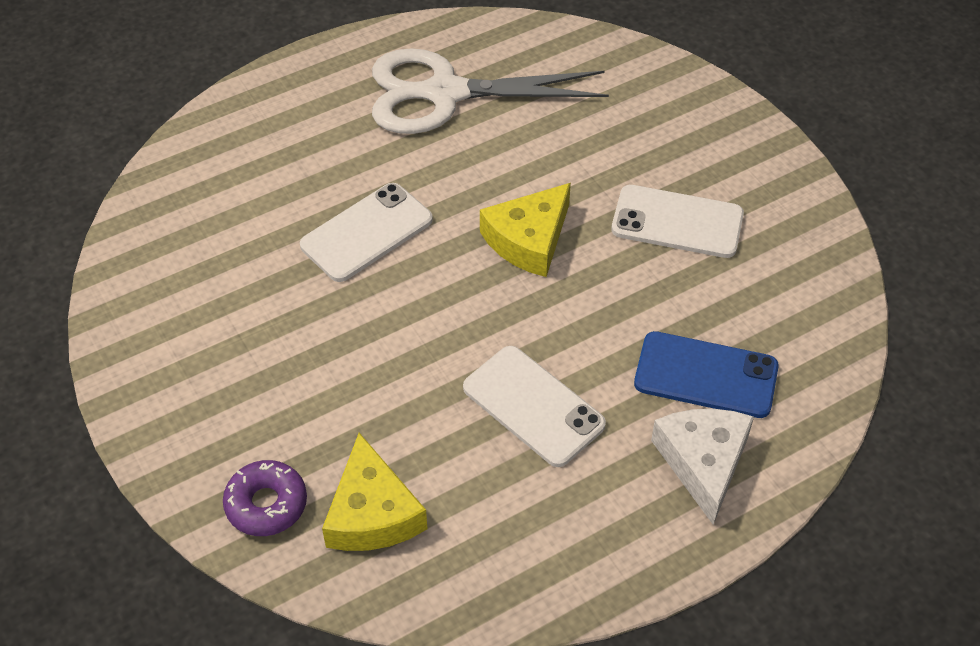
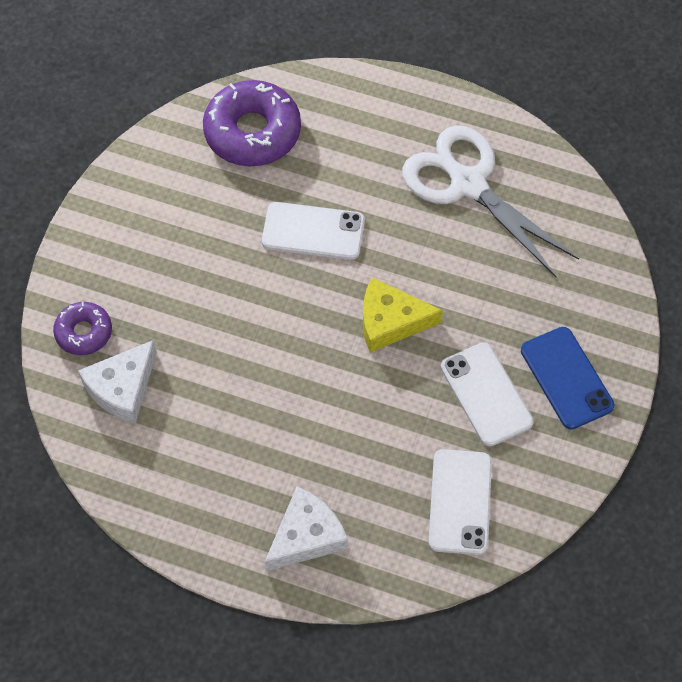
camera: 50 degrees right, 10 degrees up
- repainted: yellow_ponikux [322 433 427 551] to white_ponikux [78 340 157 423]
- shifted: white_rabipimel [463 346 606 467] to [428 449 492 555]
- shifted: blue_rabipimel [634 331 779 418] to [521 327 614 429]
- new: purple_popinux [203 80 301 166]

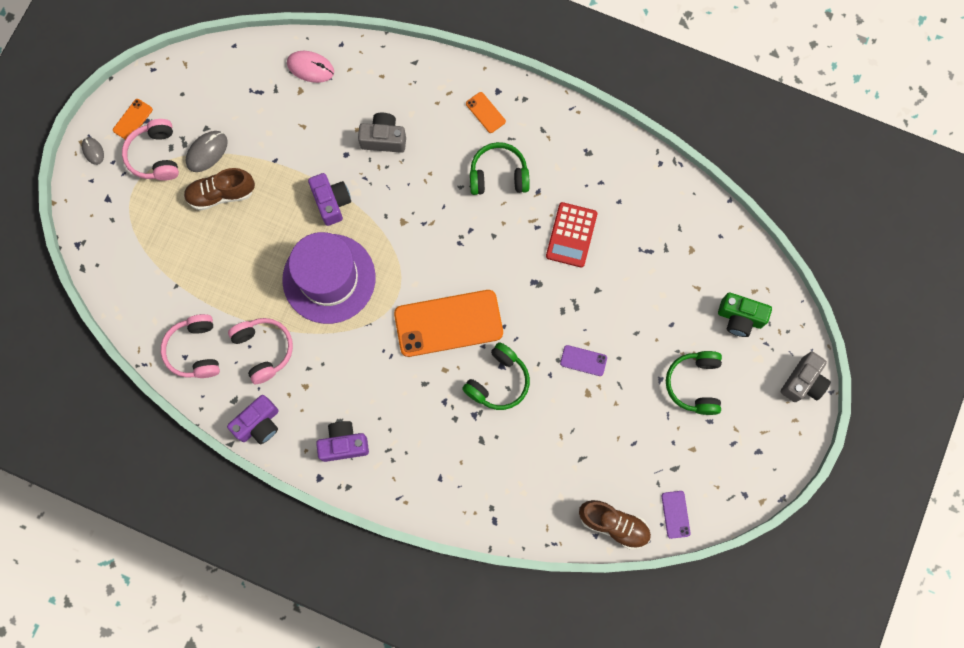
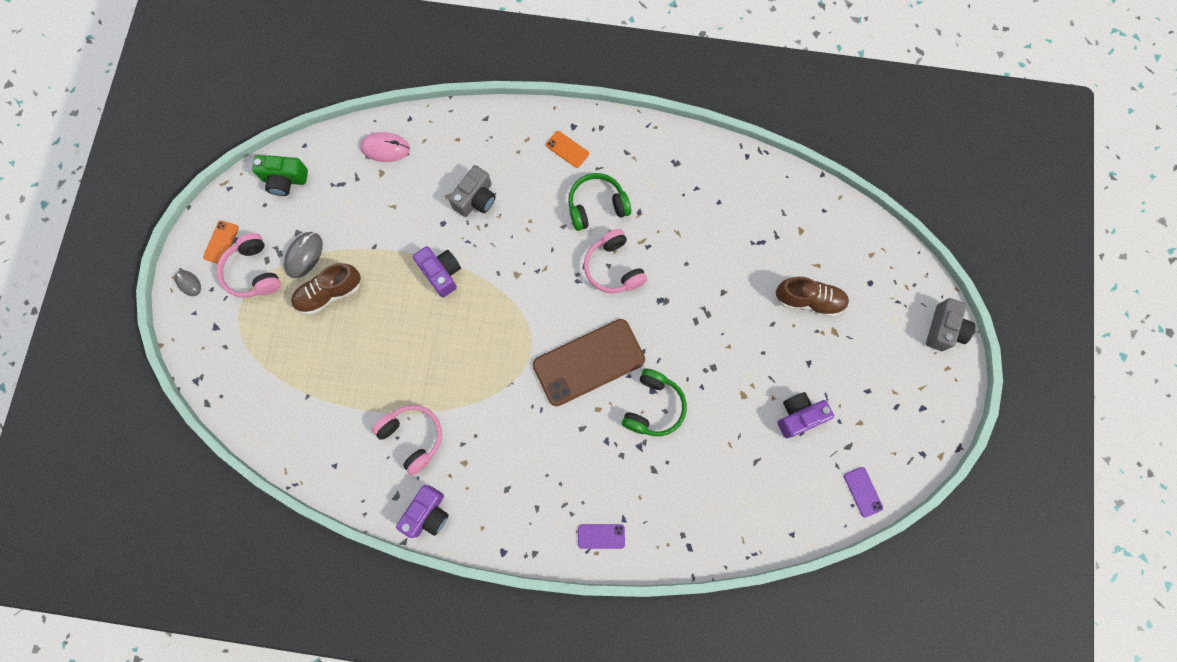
camera: 15 degrees left, 0 degrees up
- shifted: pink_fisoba [161 314 220 378] to [584 229 647 293]
- gone: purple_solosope [282 232 376 324]
- shifted: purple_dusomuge [316 421 369 462] to [777 392 834 438]
- rotated: grey_dusomuge [358 113 406 153] = [448 165 496 217] 135 degrees clockwise
- repainted: orange_rabipimel [394 290 503 357] to brown_rabipimel [533 319 645 406]
- gone: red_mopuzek [546 202 597 268]
- shifted: purple_rabipimel [560 345 607 376] to [578 524 625 549]
- shifted: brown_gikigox [579 500 651 549] to [776 277 849 317]
- gone: green_fisoba [666 351 722 415]
- shifted: green_dusomuge [718 293 772 337] to [252 155 308 196]

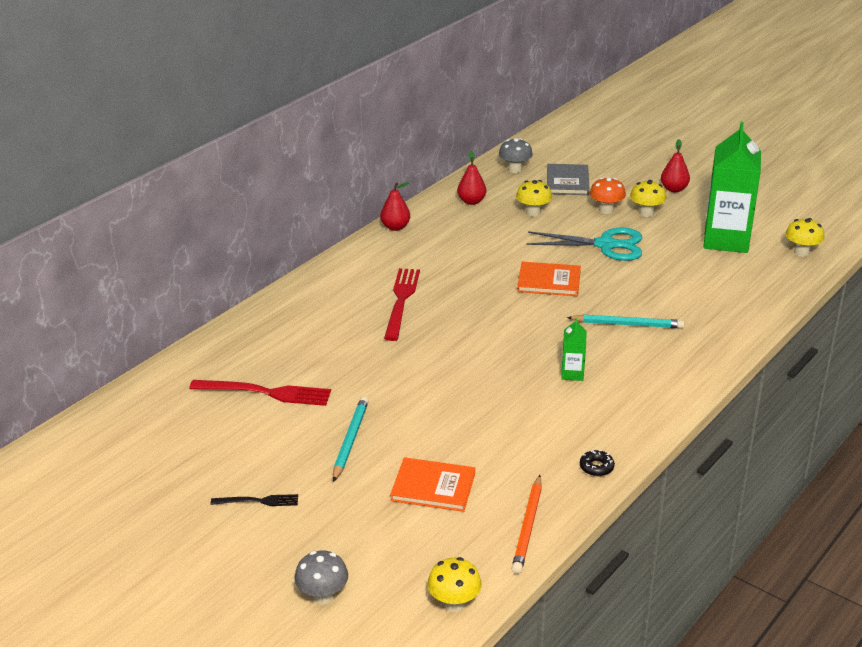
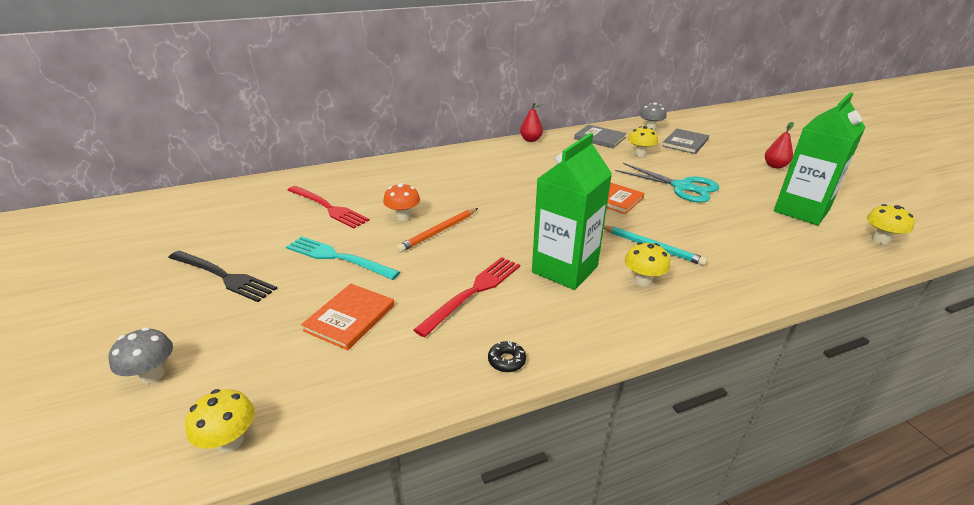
camera: 30 degrees right, 0 degrees up
- scaled: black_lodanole [211 494 298 506] = [168 251 277 302] x1.81
- swapped: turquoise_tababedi [333 396 369 482] to turquoise_lodanole [286 236 400 280]
- shifted: red_lodanole [384 268 420 341] to [414 257 520 337]
- rotated: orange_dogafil [390 457 475 512] = [301 284 394 350] 75 degrees clockwise
- swapped: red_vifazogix [457 151 486 205] to grey_dogafil [574 125 627 148]
- shifted: orange_tababedi [512 475 542 574] to [397 208 478 252]
- scaled: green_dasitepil [561 318 586 381] = [532 133 612 290] x2.31
- shifted: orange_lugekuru [590 178 626 214] to [383 183 420 221]
- shifted: yellow_lugekuru [630 180 666 217] to [625 242 670 287]

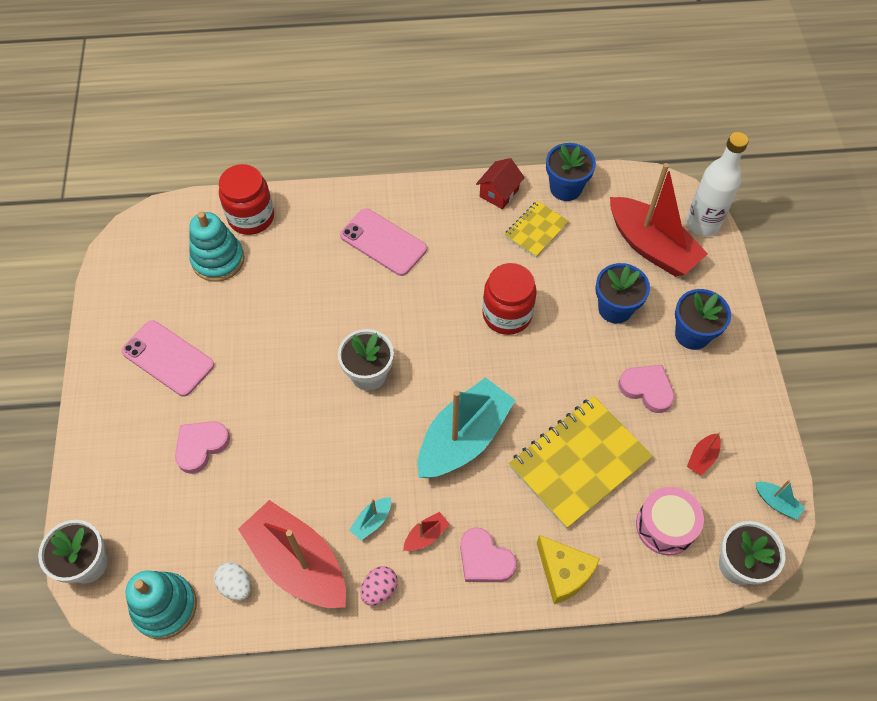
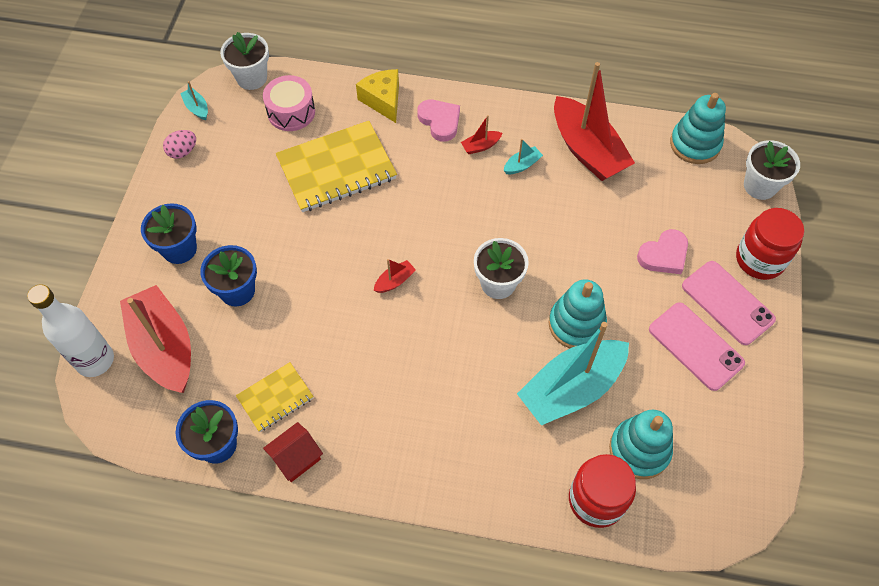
camera: 165 degrees left, 0 degrees up
- gone: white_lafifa [214 562 251 601]
- shifted: pink_rabipimel [340 208 427 276] to [682 261 776 345]
- shifted: pink_lafifa [361 566 398 606] to [163 130 196 159]
- shifted: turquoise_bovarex [418 377 515 478] to [517 322 629 426]
- shifted: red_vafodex [482 263 537 335] to [736 208 804 280]
- gone: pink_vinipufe [618 365 675 413]
- shifted: red_bovarex [687 432 721 475] to [374 259 416 293]
- new: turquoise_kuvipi [548 279 607 348]

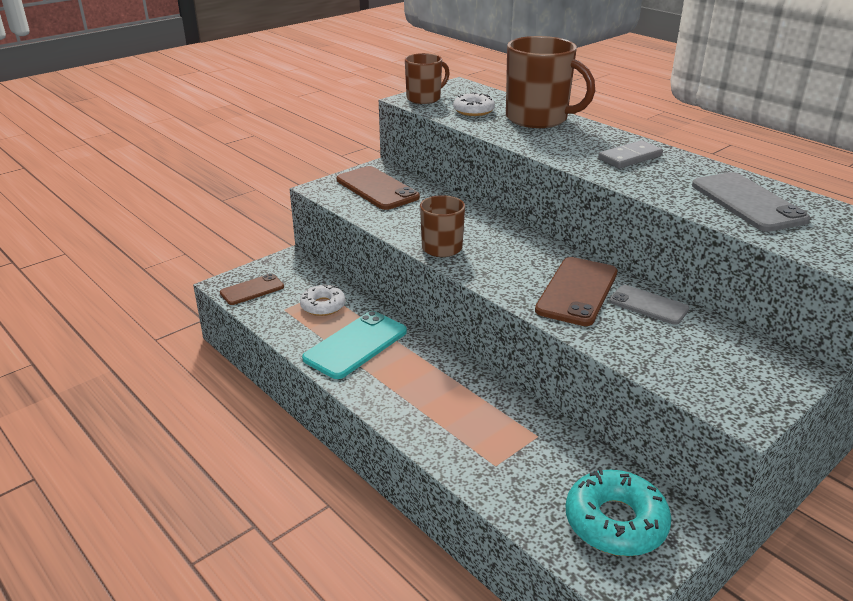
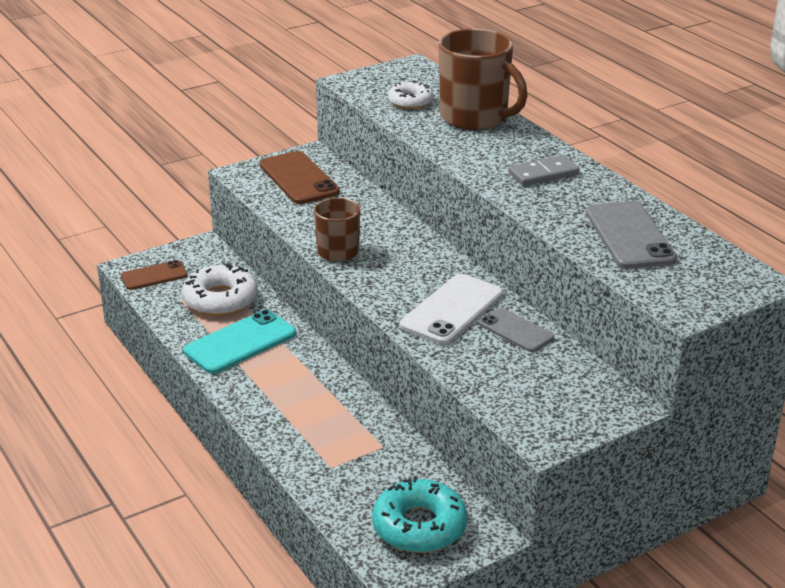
camera: 10 degrees right, 0 degrees up
- scaled: white_popinux [300 284 346 316] = [182 263 258 316] x1.59
- gone: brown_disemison [405 53 450 104]
- repainted: brown_rabipimel [535 257 617 326] to white_rabipimel [400 274 503 345]

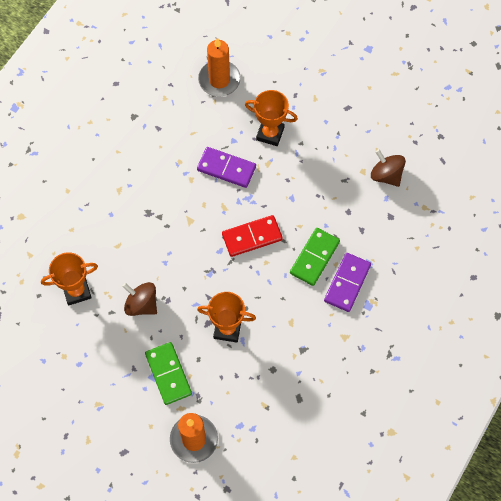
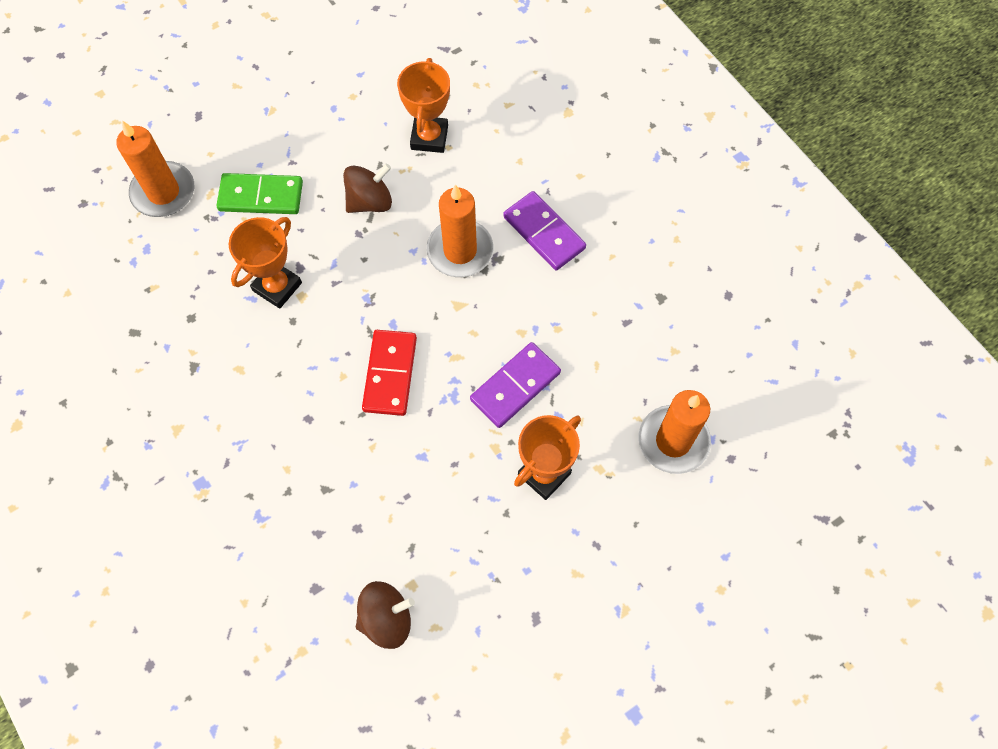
camera: 115 degrees right, 0 degrees up
- gone: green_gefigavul [290 228 340 286]
- shifted: purple_gefigavul [324 253 371 312] to [503 191 586 270]
- new: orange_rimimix [427 184 494 277]

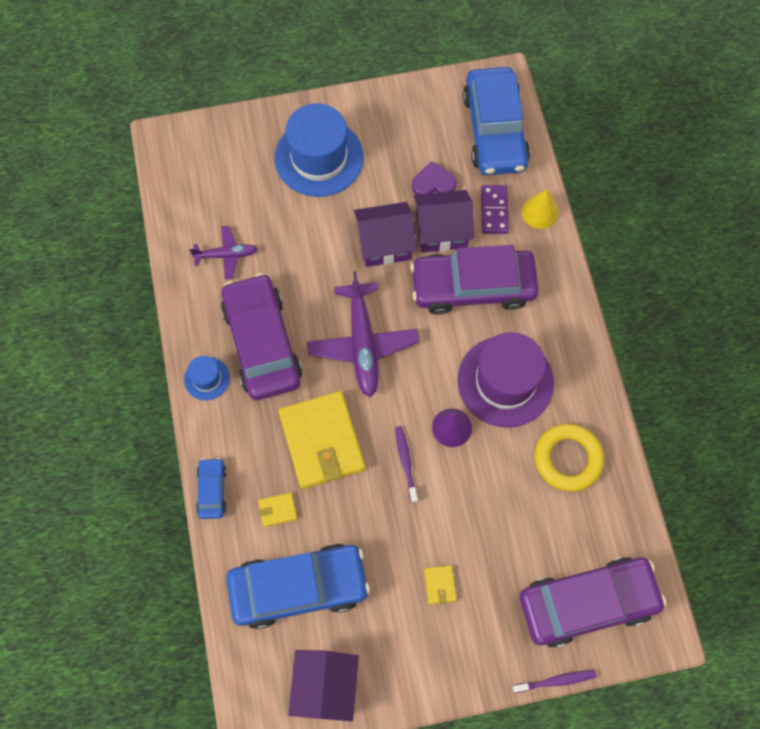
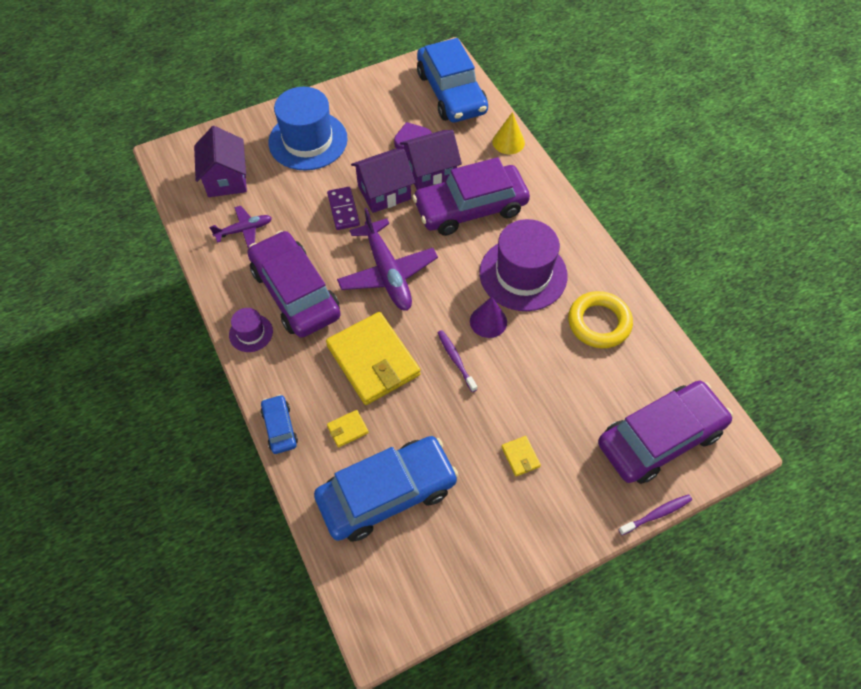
camera: 15 degrees left, 10 degrees down
- repainted: blue_solosope [184 356 230 401] to purple_solosope [229 308 273 352]
- shifted: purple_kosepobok [288 650 359 721] to [194 126 247 197]
- shifted: purple_gefigavul [481 185 509 234] to [327 187 360 230]

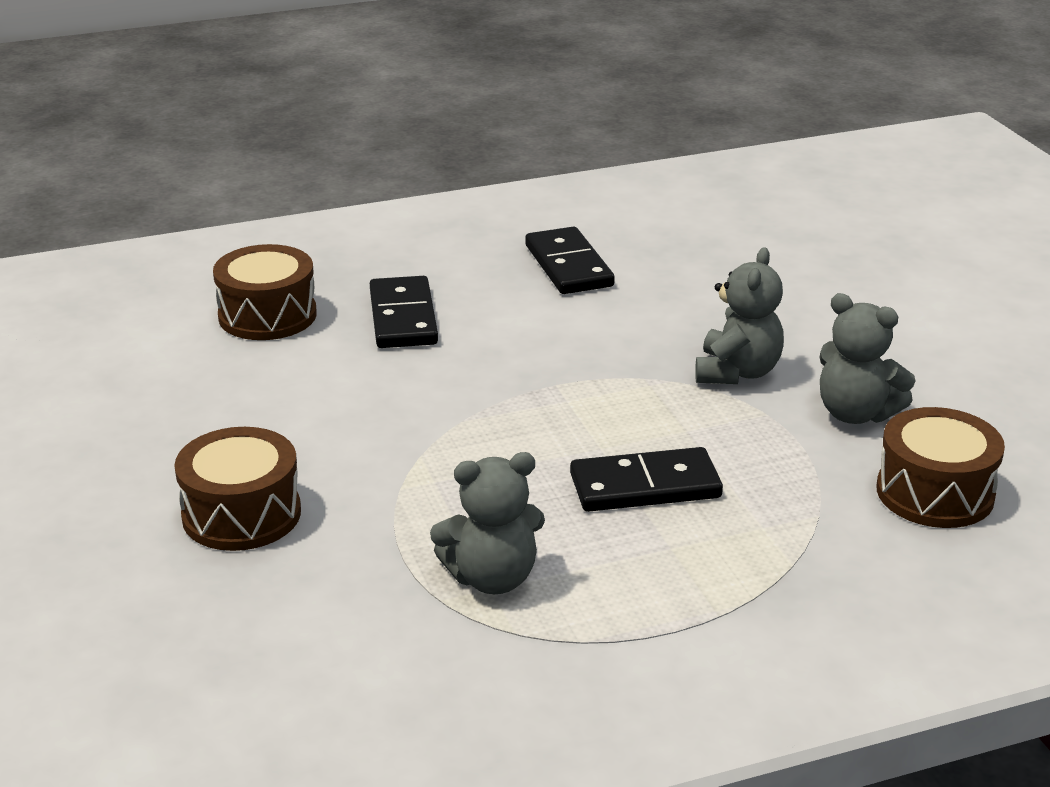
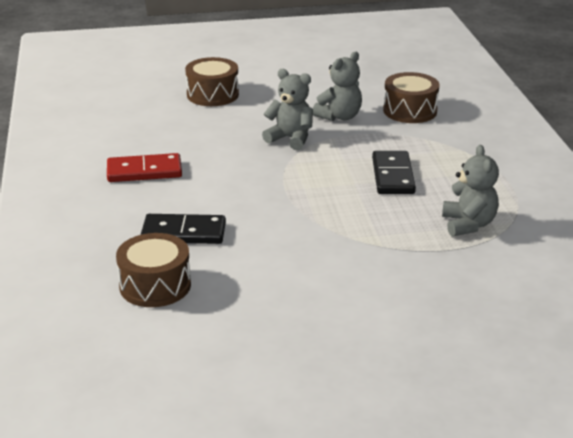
camera: 80 degrees left, 0 degrees up
- shifted: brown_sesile [174 427 301 551] to [185 57 239 106]
- repainted: black_gefigavul [525 227 615 294] to red_gefigavul [107 153 182 182]

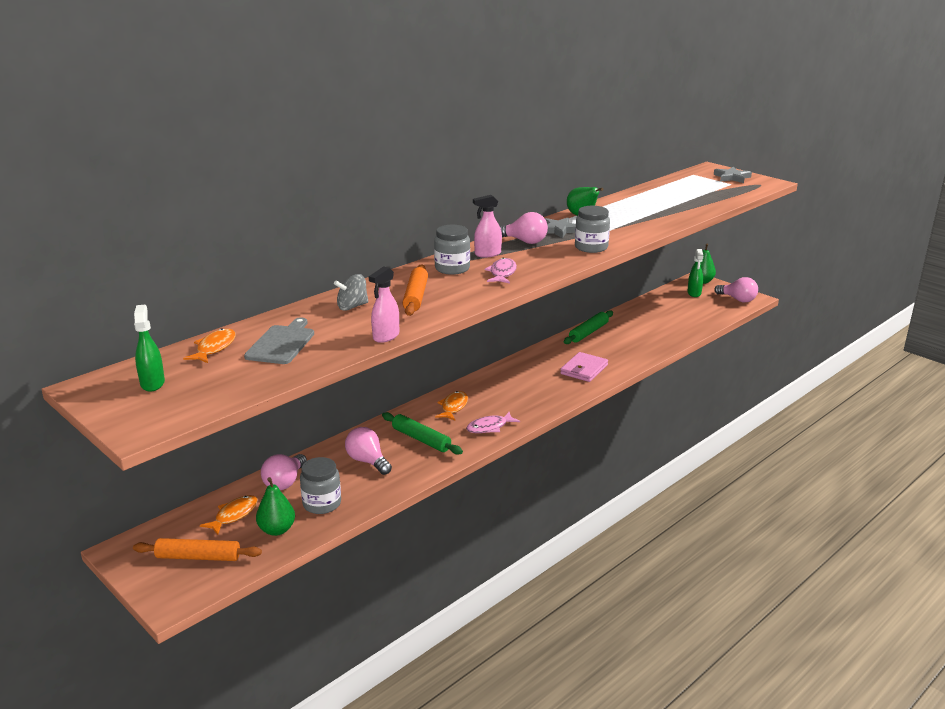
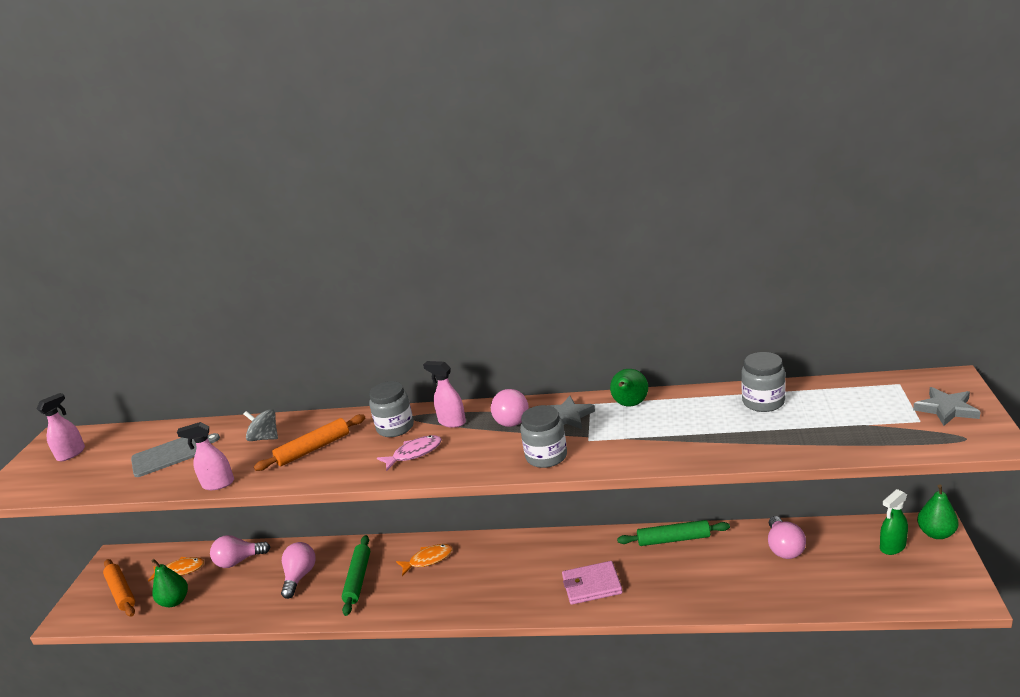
camera: 55 degrees right, 0 degrees up
- repainted: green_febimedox [134 305 165 392] to pink_febimedox [37 393 85 461]
- gone: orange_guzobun [183 328 236 363]
- shifted: grey_vafodex [300 457 341 514] to [741 352 785 412]
- gone: pink_guzobun [466 412 520 433]
- shifted: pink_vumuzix [714 277 758 302] to [768 516 806 559]

